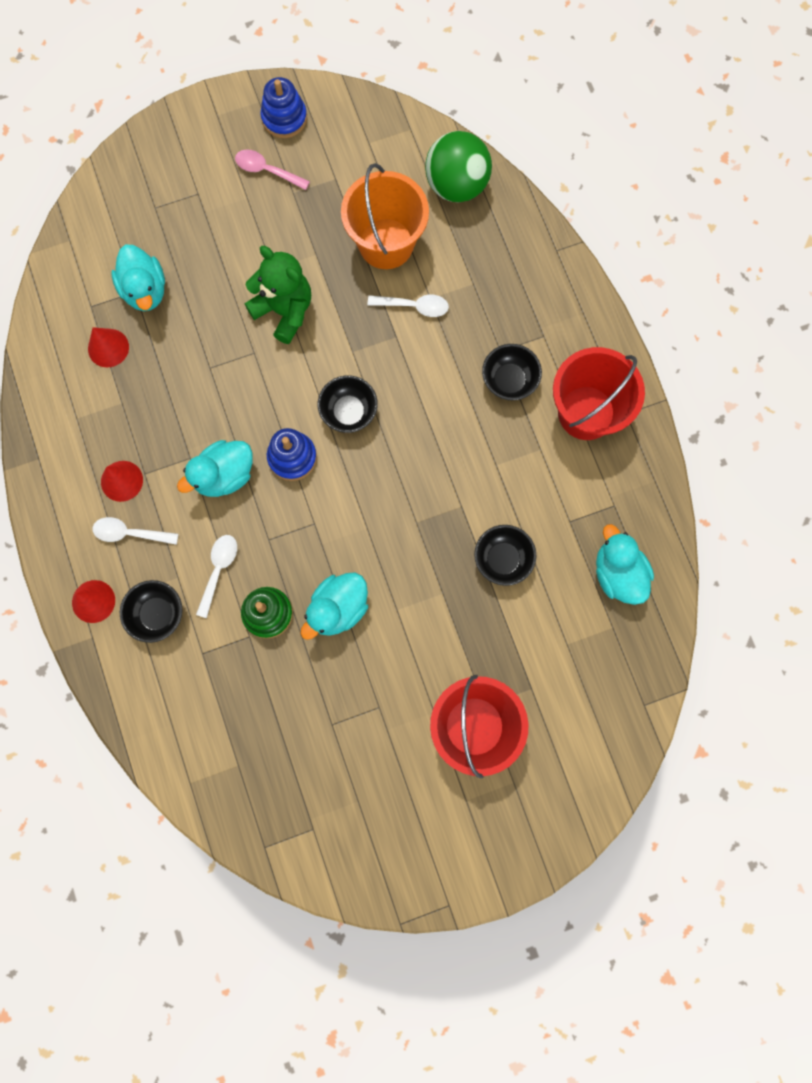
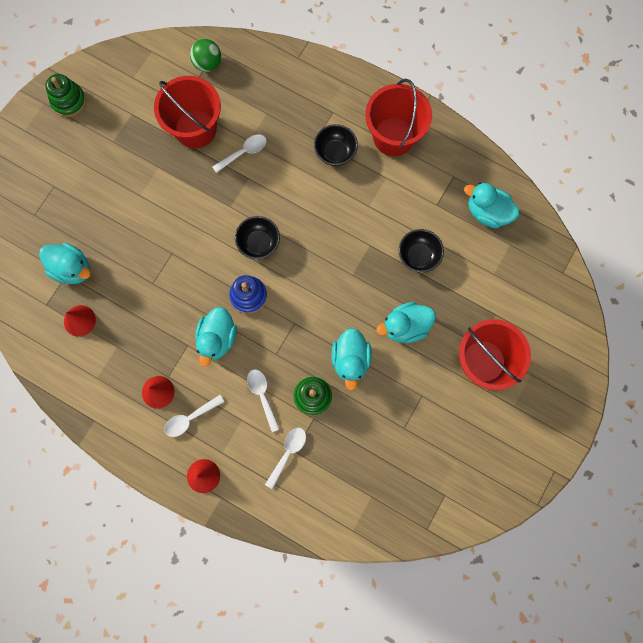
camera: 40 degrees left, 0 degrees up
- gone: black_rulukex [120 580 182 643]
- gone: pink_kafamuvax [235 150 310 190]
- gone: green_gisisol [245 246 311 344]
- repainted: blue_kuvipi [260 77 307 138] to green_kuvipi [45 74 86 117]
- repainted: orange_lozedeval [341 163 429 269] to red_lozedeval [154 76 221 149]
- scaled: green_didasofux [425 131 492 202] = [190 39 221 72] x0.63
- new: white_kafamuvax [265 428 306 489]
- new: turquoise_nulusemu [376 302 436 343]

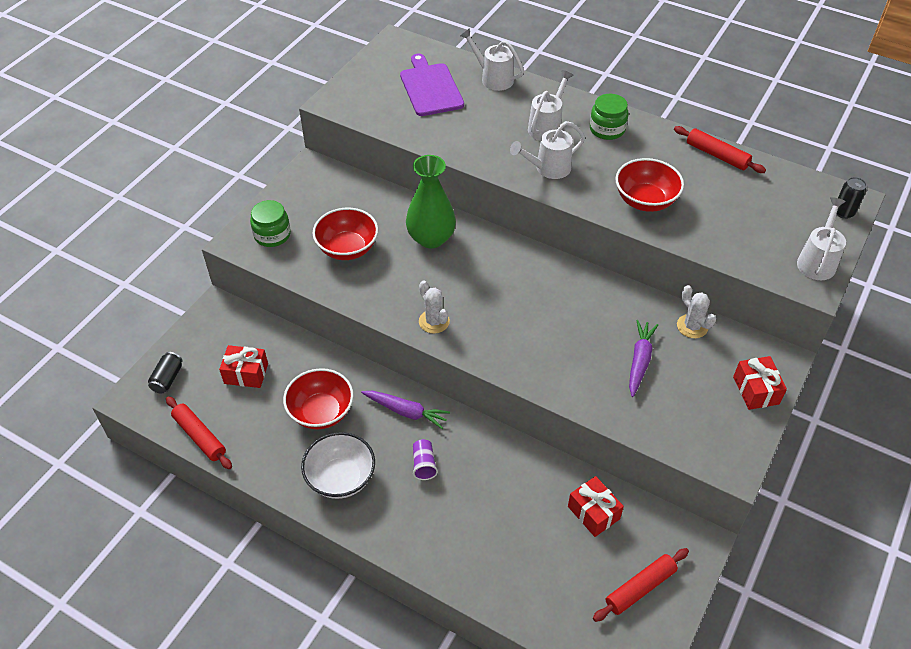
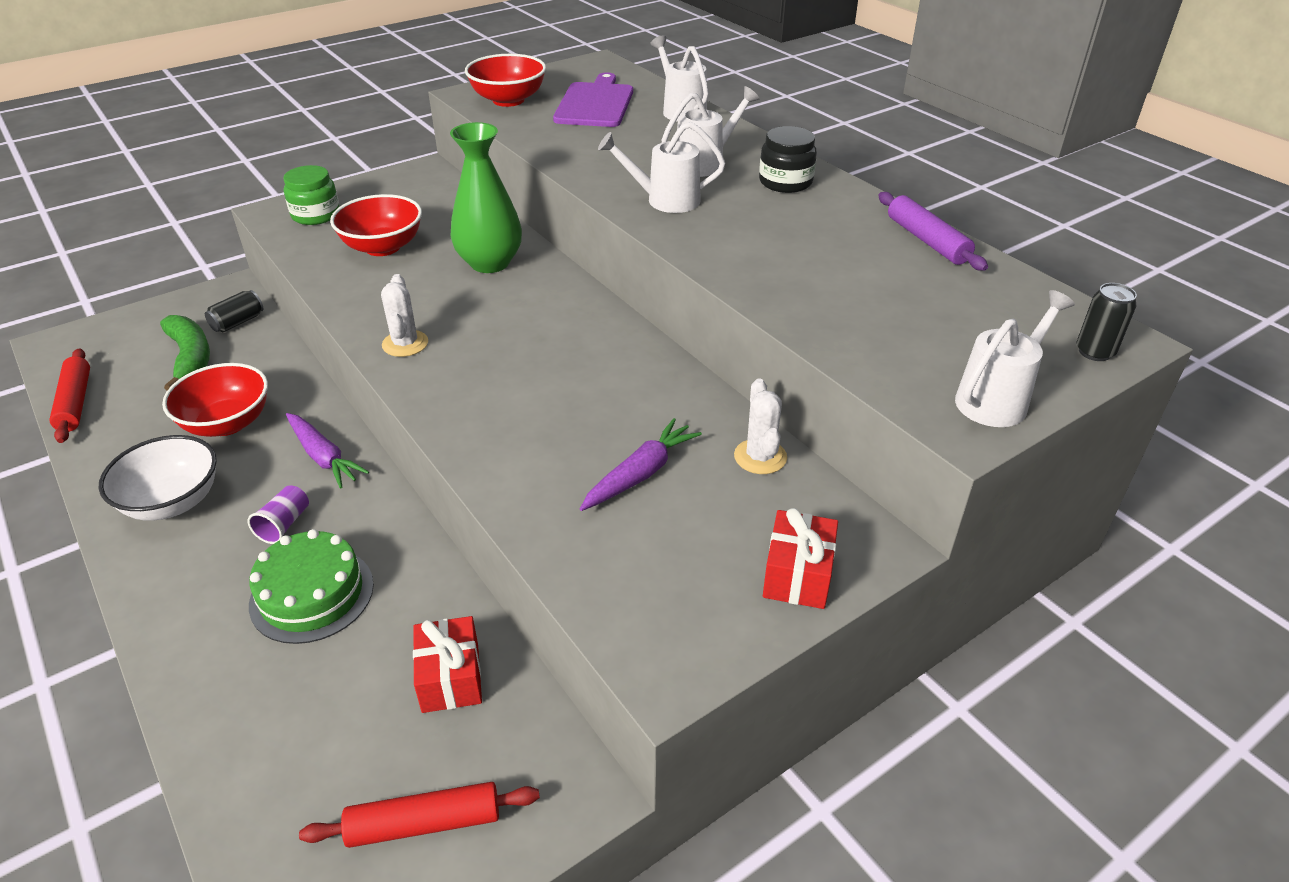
camera: 25 degrees right, 10 degrees down
- shifted: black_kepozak [148 352 183 394] to [205 290 263 332]
- swapped: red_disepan [219 345 268 388] to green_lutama [160 315 210 390]
- repainted: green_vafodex [590 94 628 140] to black_vafodex [759 126 817 193]
- shifted: red_rulukex [616 158 684 212] to [465 54 546 107]
- repainted: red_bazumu [674 126 766 173] to purple_bazumu [878 192 988 271]
- new: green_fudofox [249 529 374 644]

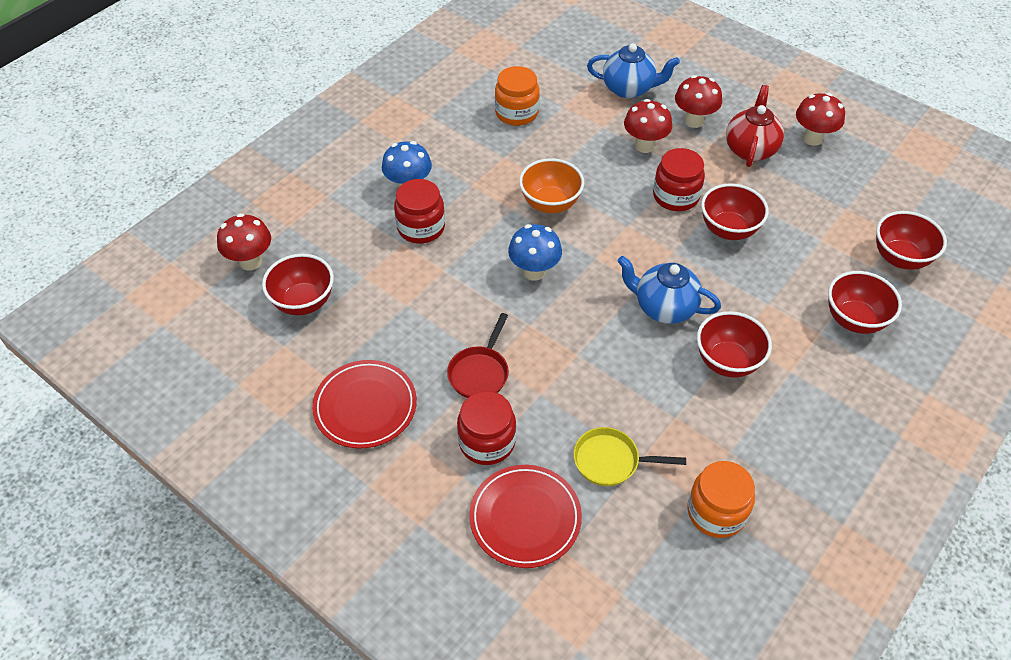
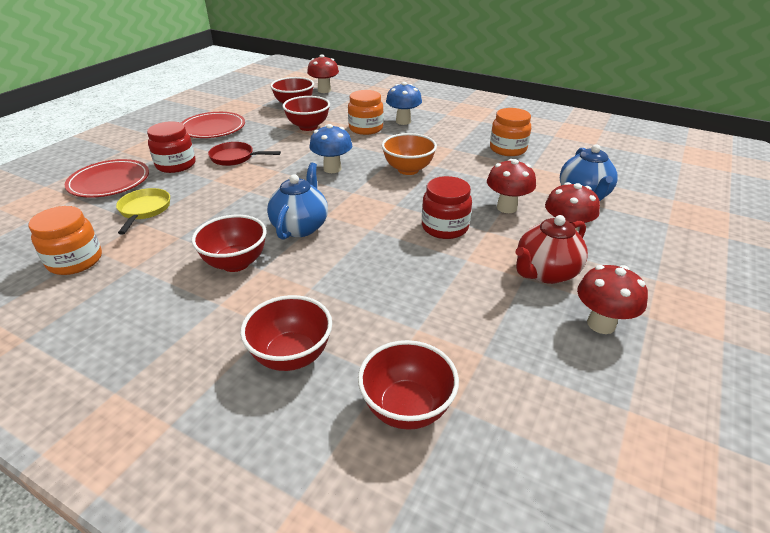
camera: 80 degrees right, 15 degrees down
- repainted: red_vafodex [394 179 445 244] to orange_vafodex [348 90 383 135]
- shifted: red_rulukex [701 183 769 240] to [282 96 330 131]
- rotated: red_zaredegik [726 85 784 167] = [515 215 588 284] 135 degrees clockwise

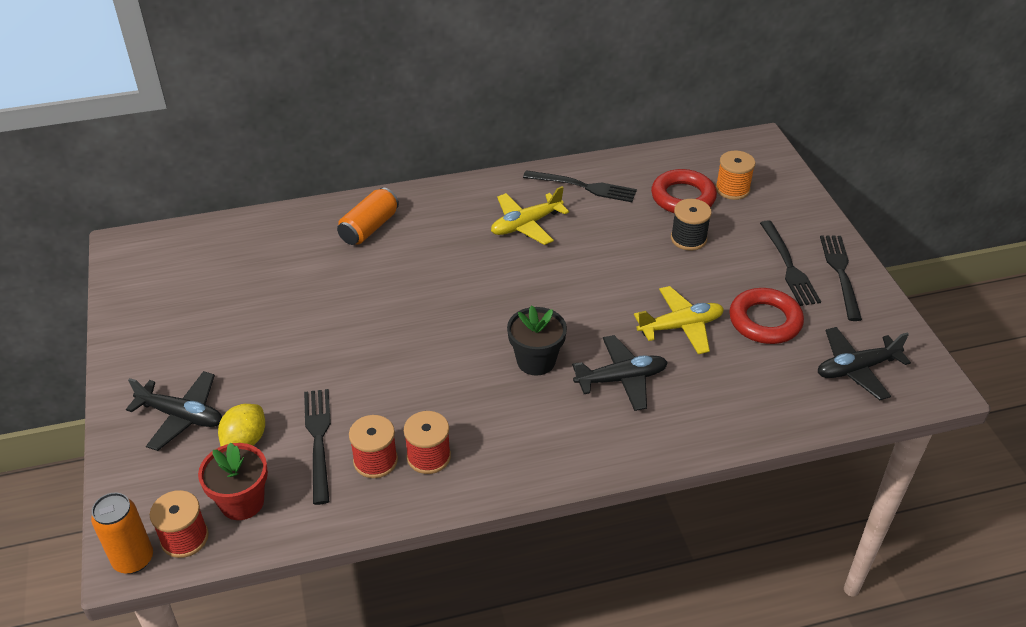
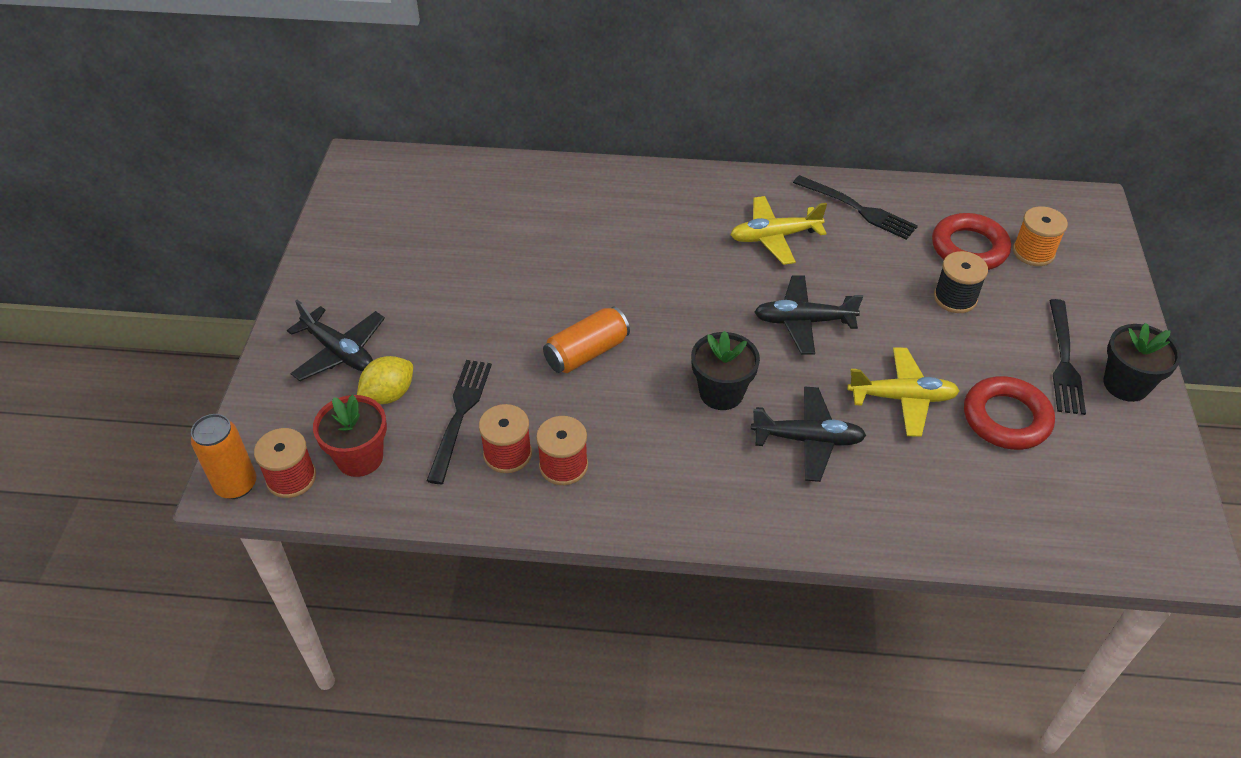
camera: 20 degrees right, 5 degrees up
- shifted: orange_kepozak [337 188 399 245] to [543 307 630 373]
- shifted: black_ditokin [818 327 911 400] to [755 275 863 355]
- swapped: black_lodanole [820 235 862 321] to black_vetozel [1103 323 1181 402]

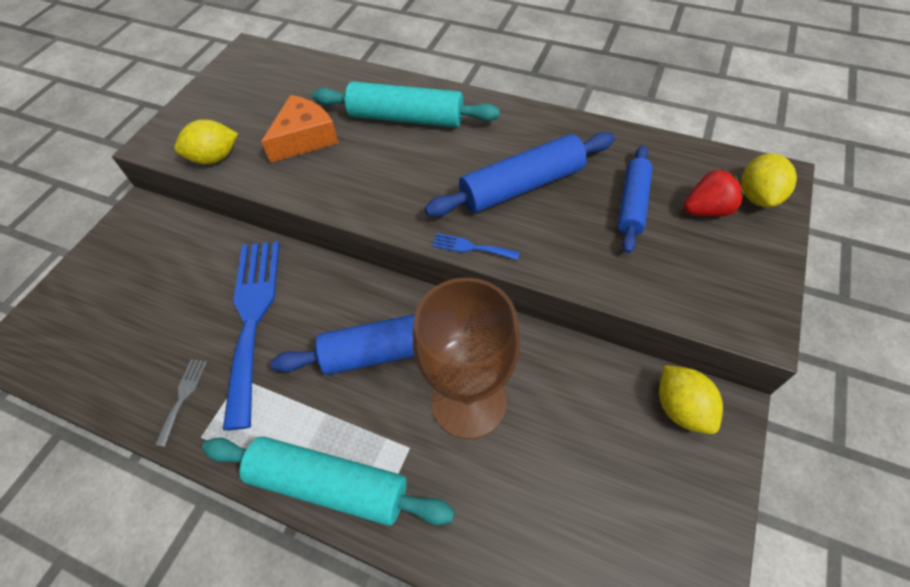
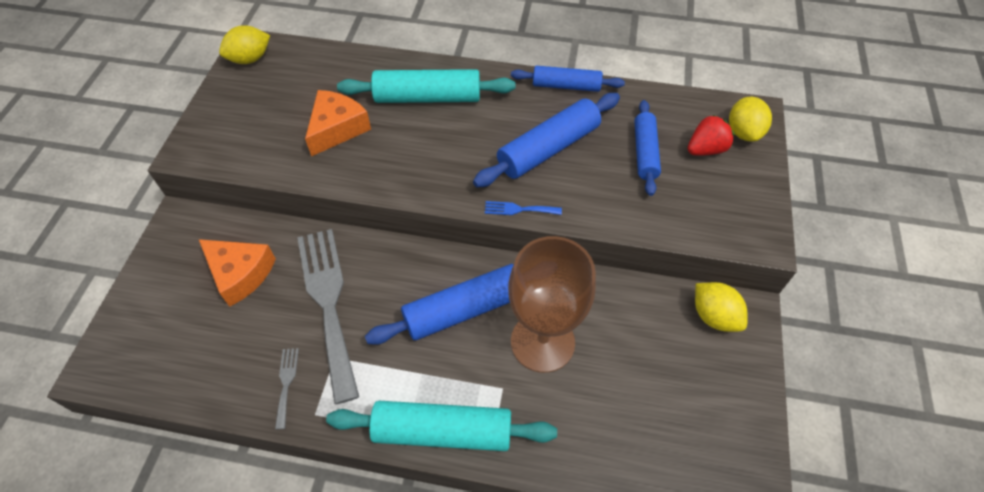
camera: 15 degrees left, 0 degrees up
- shifted: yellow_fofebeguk [174 119 238 164] to [219 25 270 64]
- repainted: blue_lodanole [223 241 280 430] to grey_lodanole [297 229 359 404]
- new: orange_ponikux [199 239 276 307]
- new: blue_bazumu [511 66 625 92]

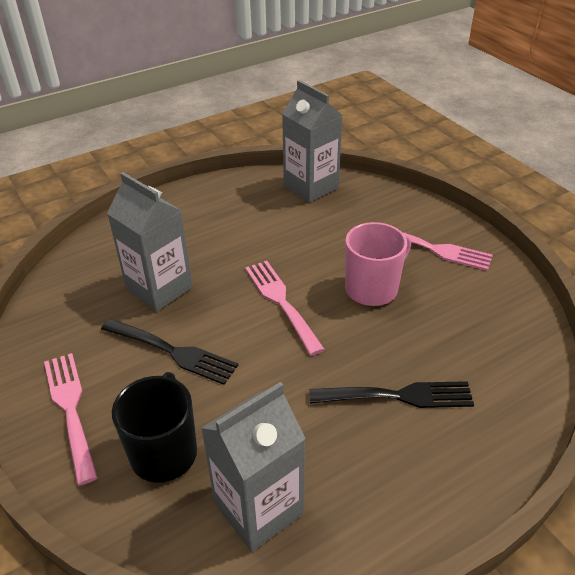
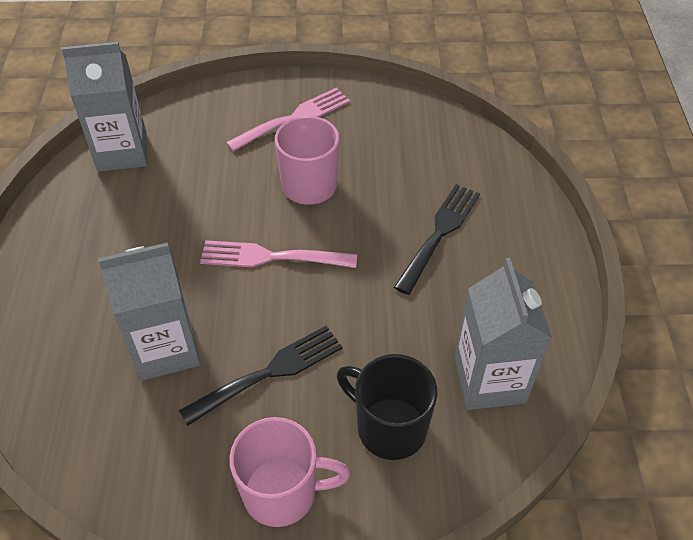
camera: 60 degrees left, 10 degrees up
- swapped: pink_lodanole [44 353 98 485] to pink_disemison [229 417 350 527]

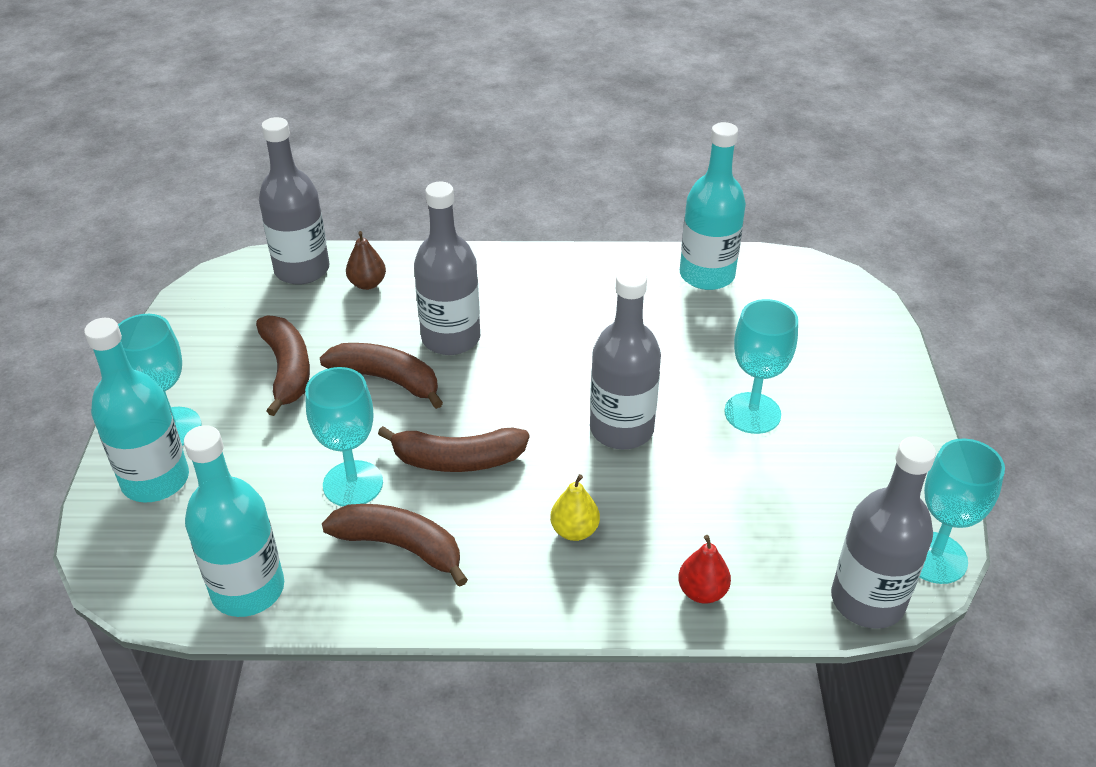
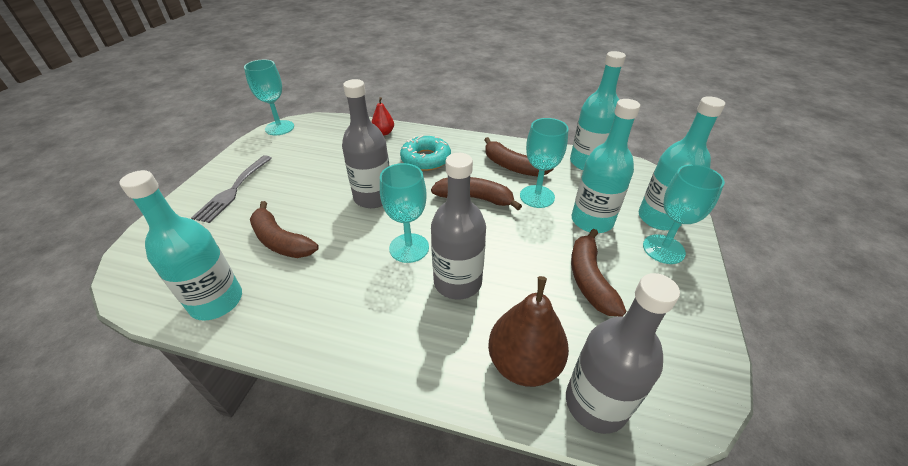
camera: 165 degrees left, 0 degrees up
- shifted: brown_lutama [320 343 443 409] to [250 201 319 258]
- scaled: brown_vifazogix [346 231 386 290] = [488 276 569 387] x1.86
- swapped: yellow_vifazogix [550 474 600 541] to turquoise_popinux [400 135 451 171]
- shifted: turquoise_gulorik [724 299 798 434] to [380 163 429 263]
- gone: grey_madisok [831 436 936 629]
- new: grey_lodanole [191 155 272 223]
- new: turquoise_madisok [572 99 640 233]

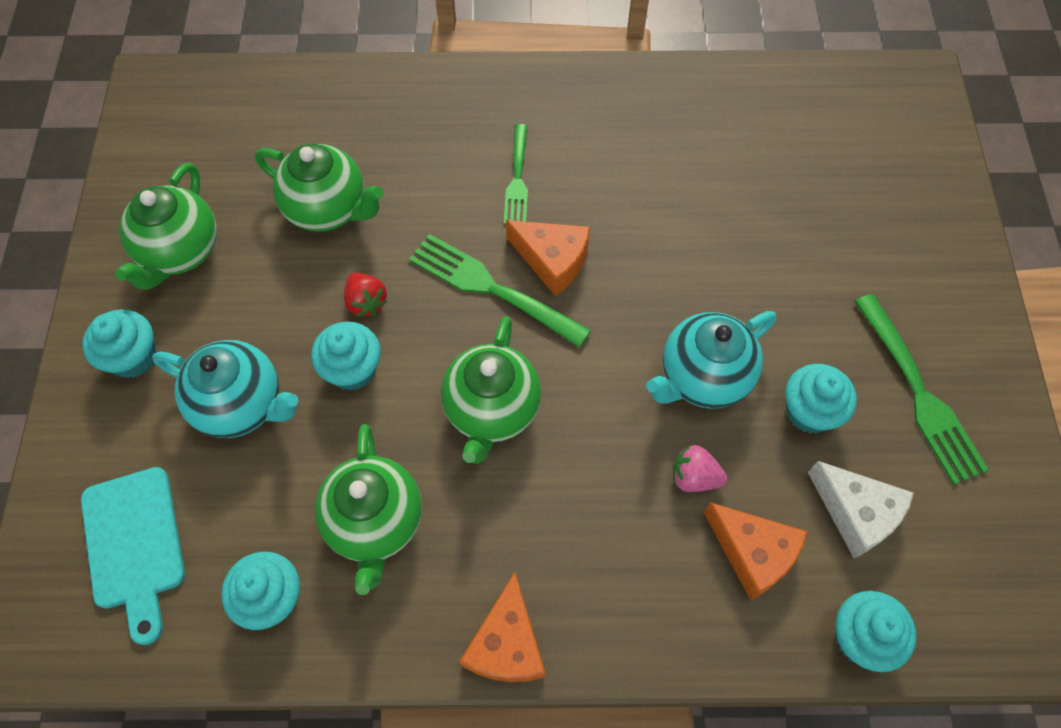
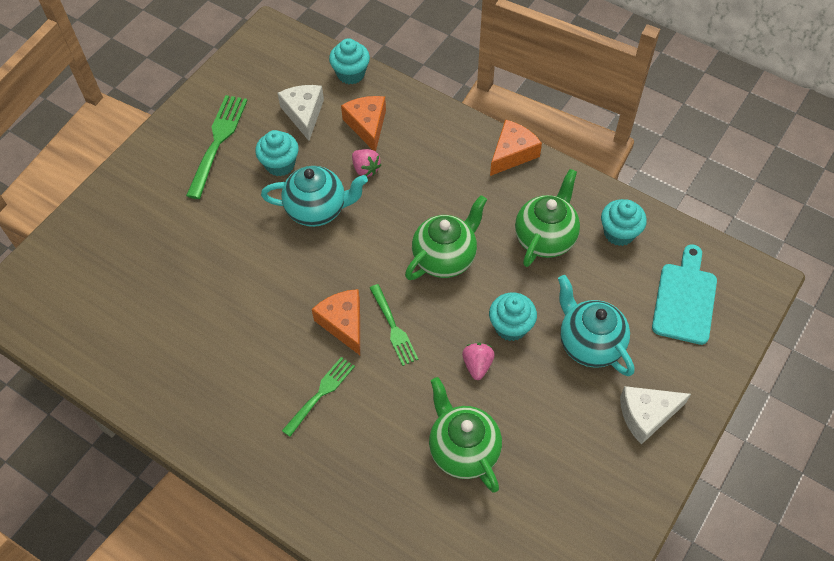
camera: 145 degrees left, 5 degrees down
- swapped: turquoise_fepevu [82 309 156 378] to white_ponikux [620 386 691 445]
- gone: green_zaredegik [115 163 217 290]
- repainted: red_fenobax [344 273 387 317] to pink_fenobax [462 342 495 380]
- scaled: green_lodanole [409 234 591 347] = [370 284 418 366] x0.65

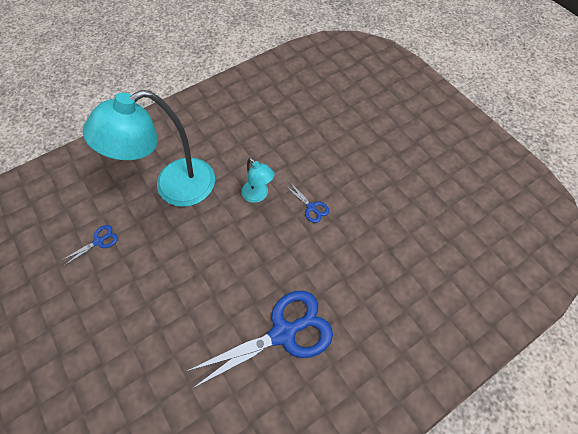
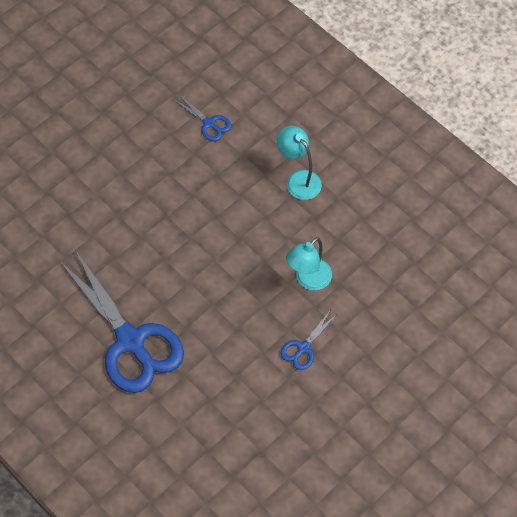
camera: 80 degrees right, 0 degrees up
- scaled: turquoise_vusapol [83 90 215 207] = [277 126 322 200] x0.45

